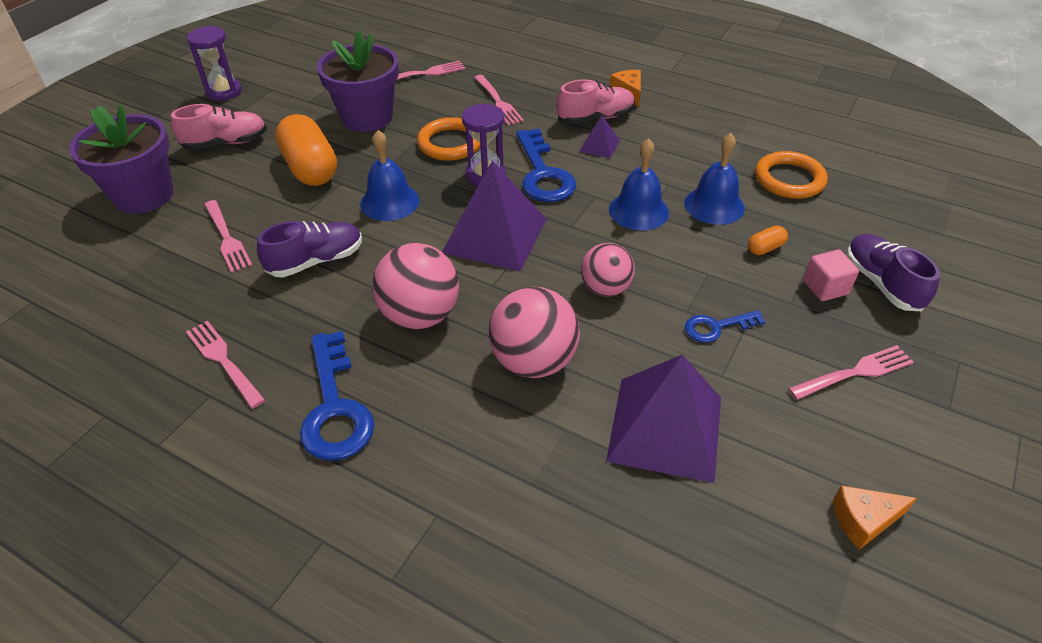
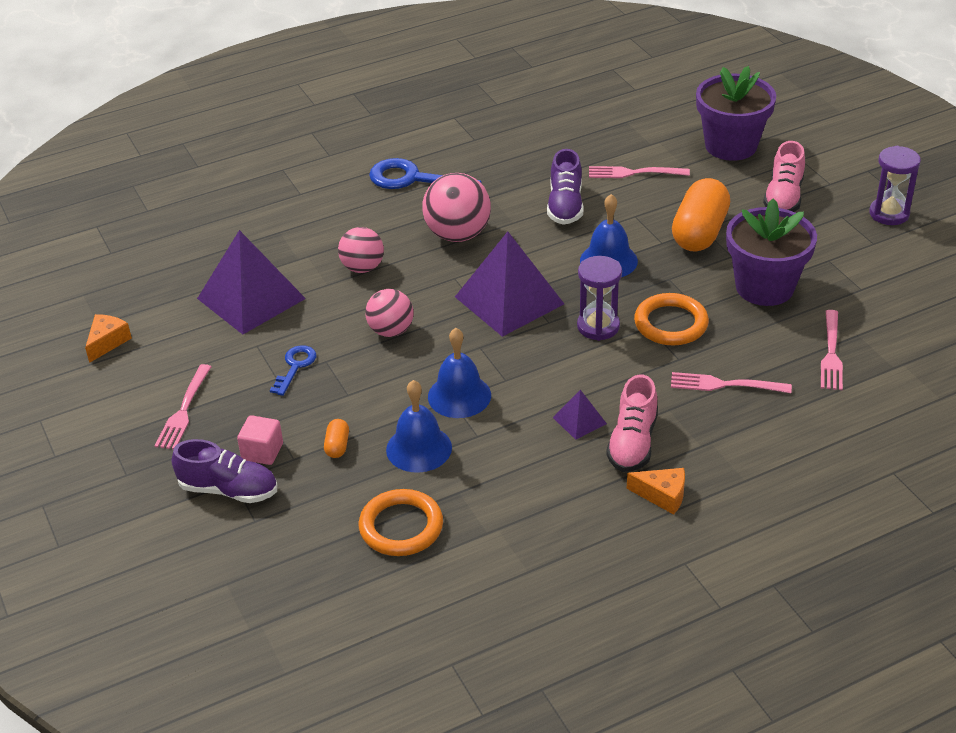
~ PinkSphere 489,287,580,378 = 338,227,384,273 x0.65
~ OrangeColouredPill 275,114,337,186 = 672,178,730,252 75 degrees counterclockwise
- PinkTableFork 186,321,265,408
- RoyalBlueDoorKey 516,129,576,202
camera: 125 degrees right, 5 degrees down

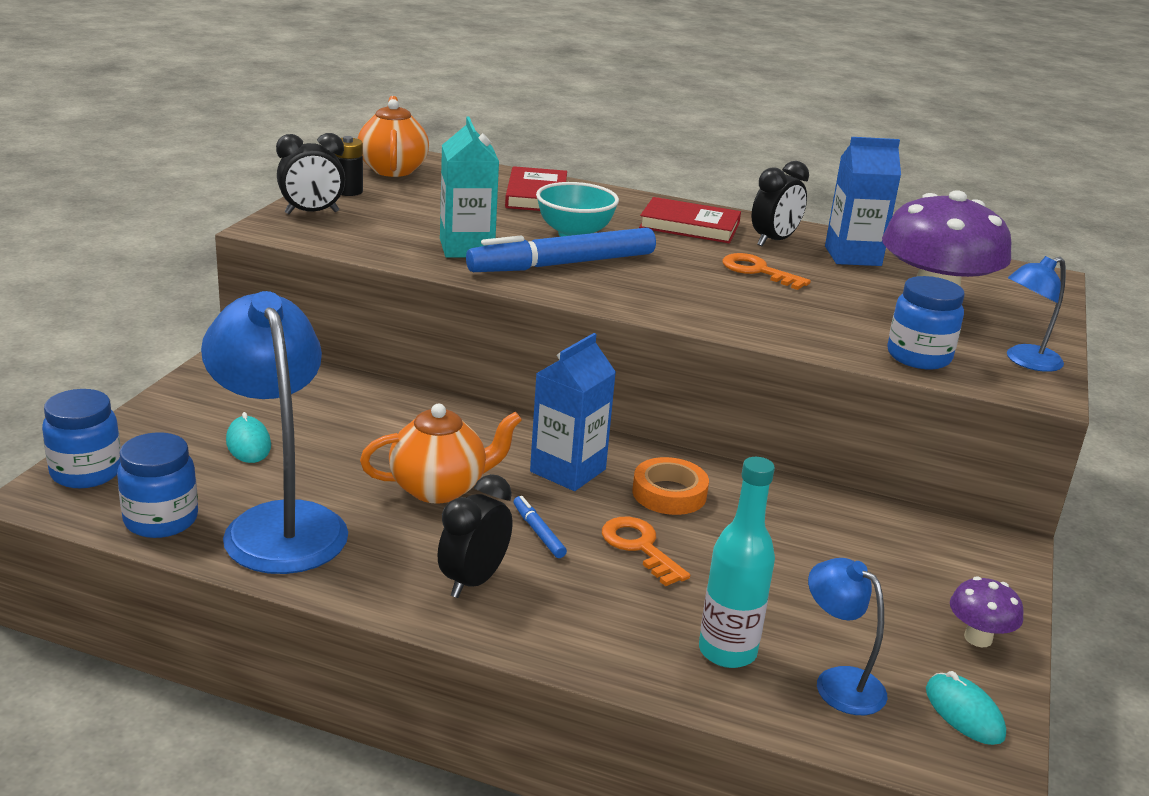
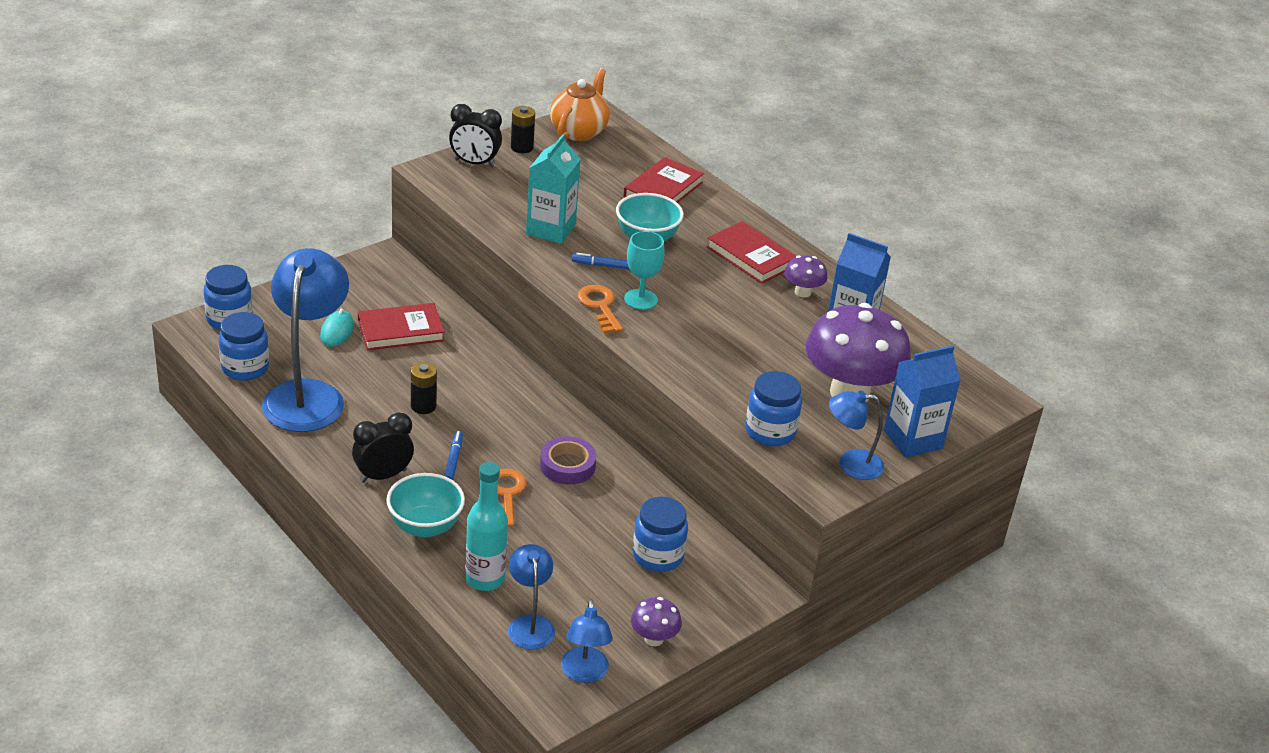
+ ScarletHardcover 358,303,445,350
+ TealServingBowl 386,473,465,537
~ OrangeColouredTeaPot 360,404,522,504 to JetBlackAaBattery 411,362,437,414
~ OrangeColouredTape 632,457,709,515 to RoyalPurpleTape 540,436,597,485
~ TealComputerMouse 926,671,1006,745 to RoyalBlueReadingLamp 561,599,613,683
~ RoyalBlueFeltPen 466,228,656,272 = 572,253,629,269 x0.41
~ OrangeColouredDoorKey 723,253,811,290 to 577,285,623,334
+ TealWineGlass 624,231,665,310
+ RoyalBlueJamJar 633,497,688,572
~ JetBlackAlarmClock 752,161,809,246 to RoyalPurpleToadstool 784,255,828,298
~ RoyalBlueJuiceCarton 530,333,616,491 to 884,346,961,458
camera: 30 degrees right, 10 degrees up

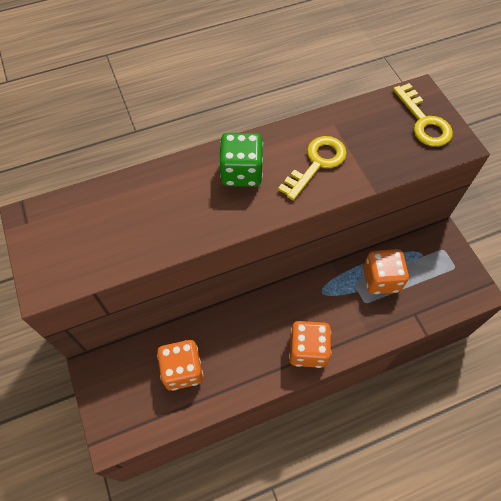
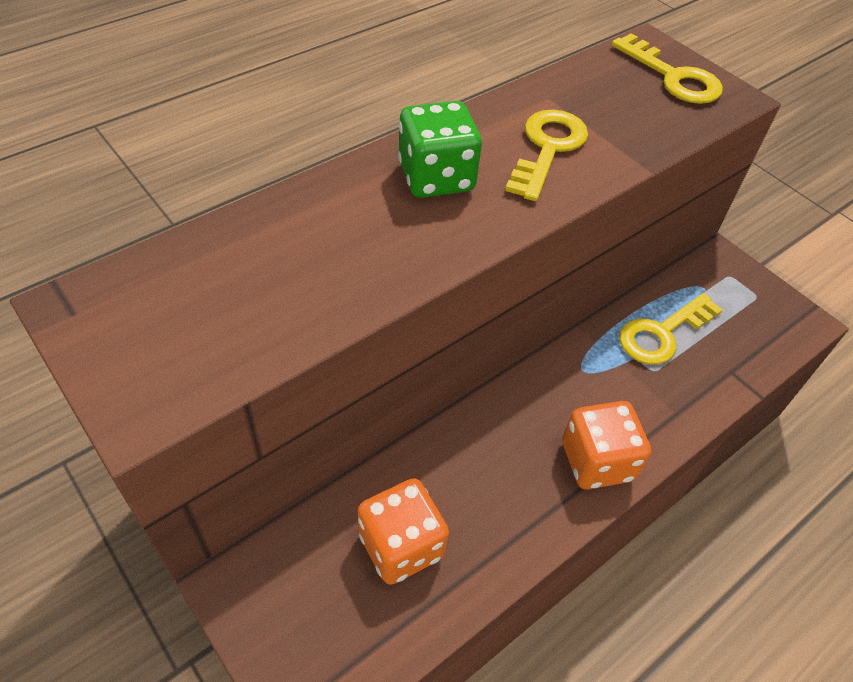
~ OrangeColouredDie 363,249,409,294 to BrightYellowDoorKey 620,293,723,365
camera: 20 degrees left, 10 degrees down

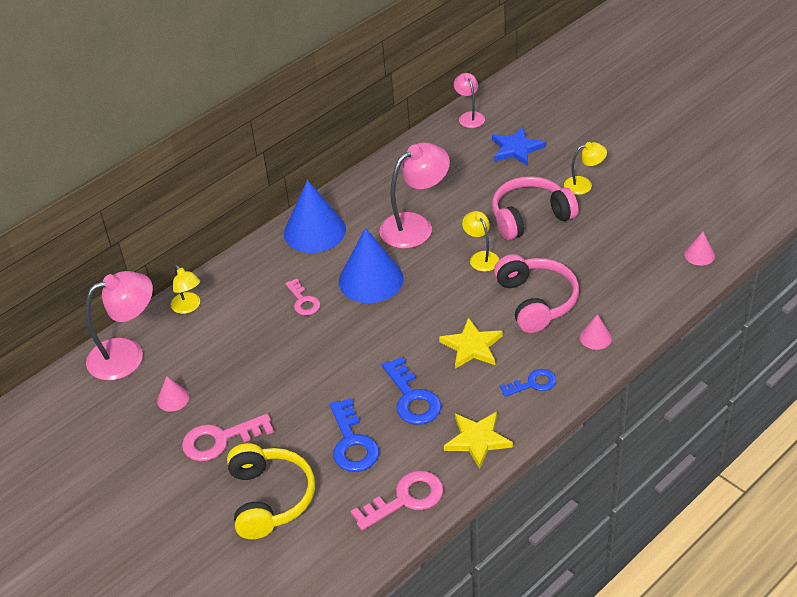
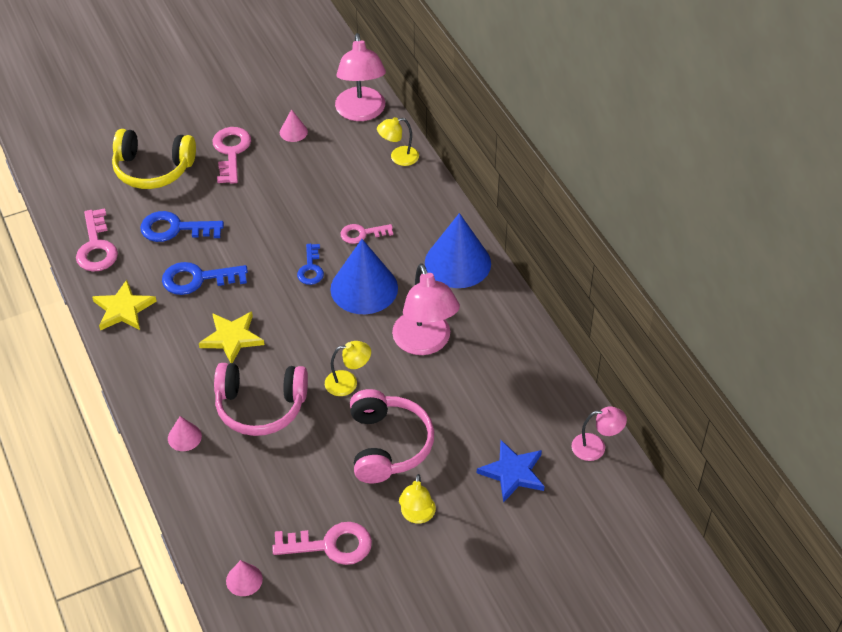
+ PinkDoorKey 272,522,372,565
~ RoyalBlueDoorKey 500,369,556,397 to 297,244,324,285
camera: 105 degrees right, 5 degrees up

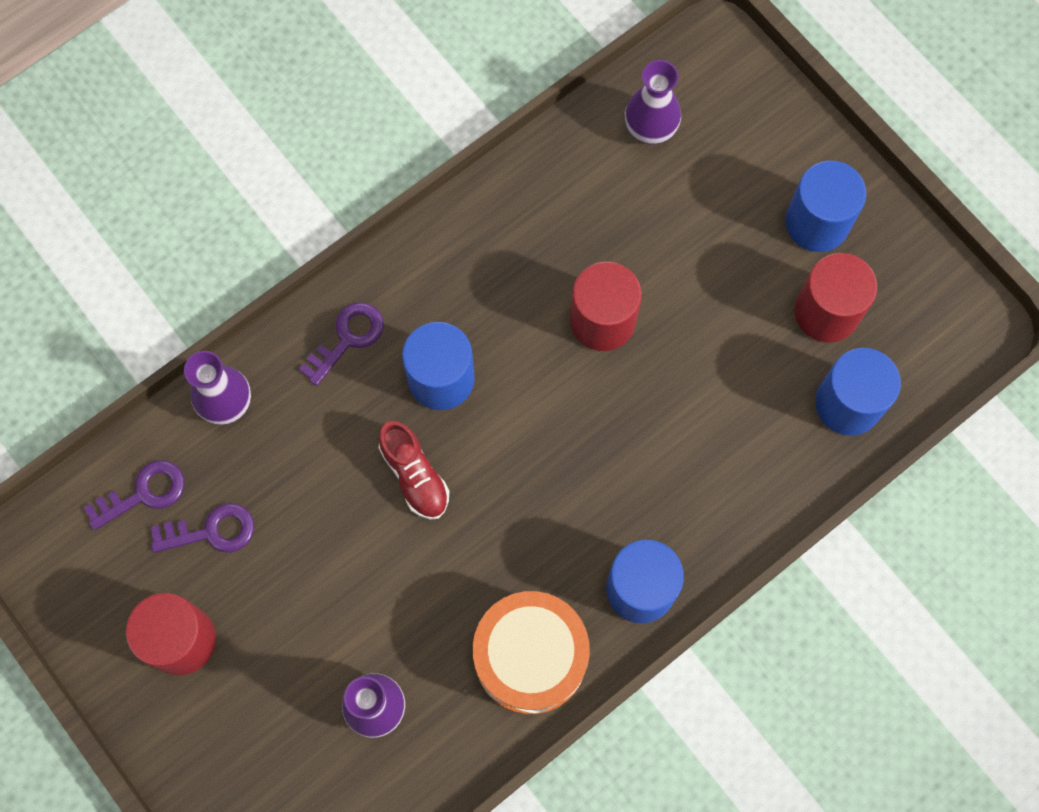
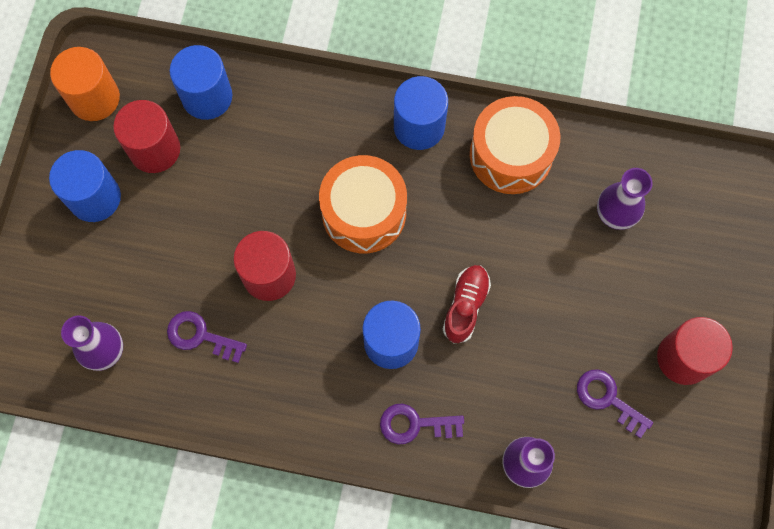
+ OrangeColouredSolidCylinder 50,47,120,121
~ RoyalPurpleDoorKey 84,460,184,530 to 167,311,247,363
+ OrangeColouredDrum 319,155,407,253
camera: 130 degrees left, 0 degrees up

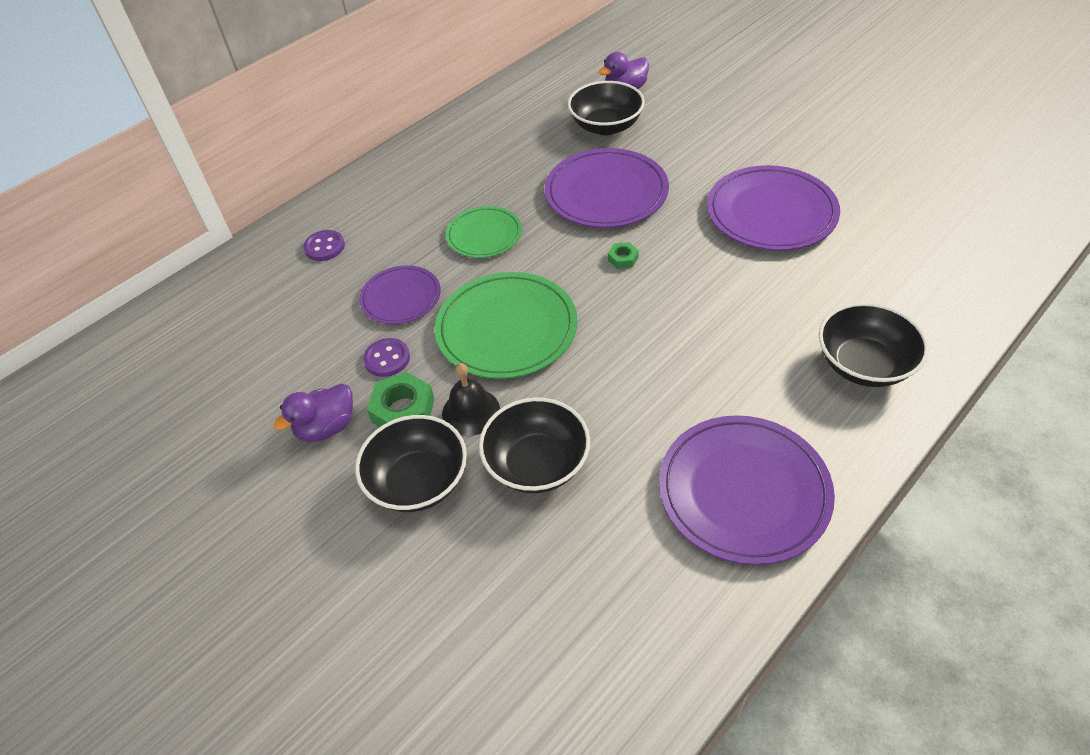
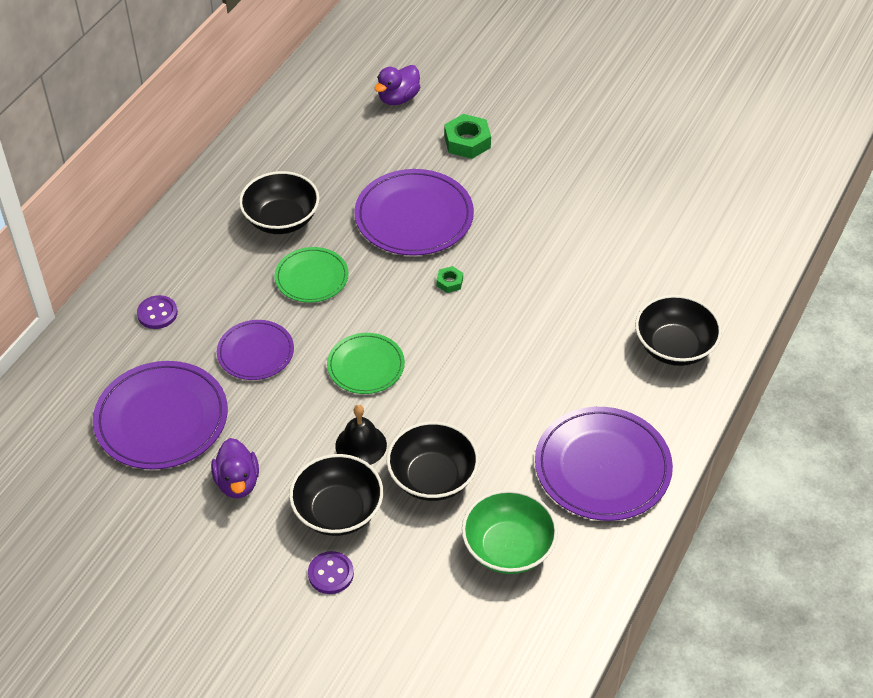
~ RoyalPurpleDinnerPlate 707,165,840,251 to 93,361,228,470
~ RoyalPurpleToyDuck 274,383,353,442 = 211,438,259,498 45 degrees counterclockwise
~ JetBlackServingBowl 568,81,645,135 to 239,171,319,234
~ RoyalPurpleShirtButton 363,338,410,377 to 308,551,354,594
~ EmeraldDinnerPlate 435,272,577,379 = 327,333,405,394 x0.60
~ EmeraldHexNut 367,372,434,427 to 444,114,491,159
+ EmeraldServingBowl 462,489,558,574
camera: 20 degrees left, 0 degrees up

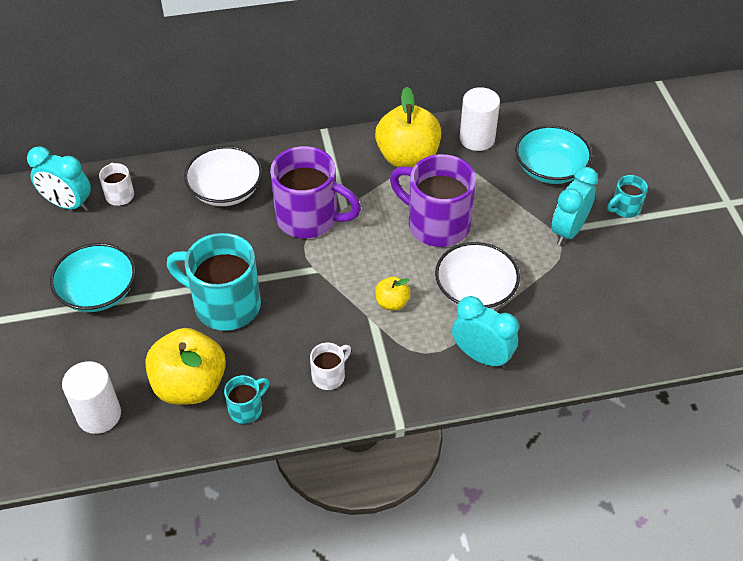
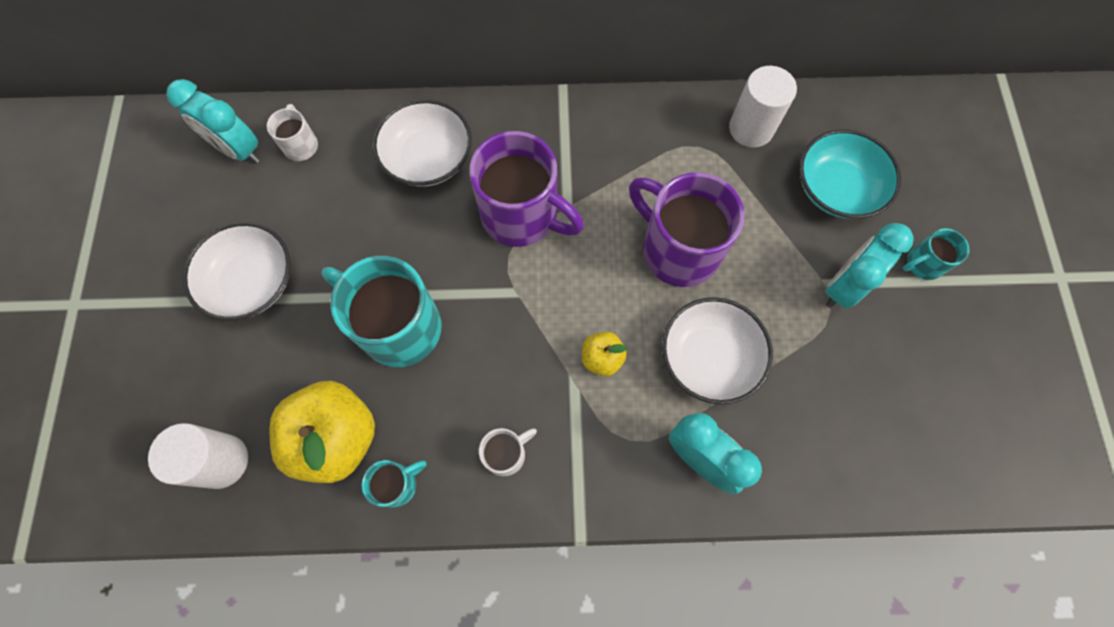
~ TealServingBowl 50,243,136,312 to SnowWhiteServingBowl 183,222,290,321
- BrightYellowApple 375,87,441,167
camera: 10 degrees right, 20 degrees up

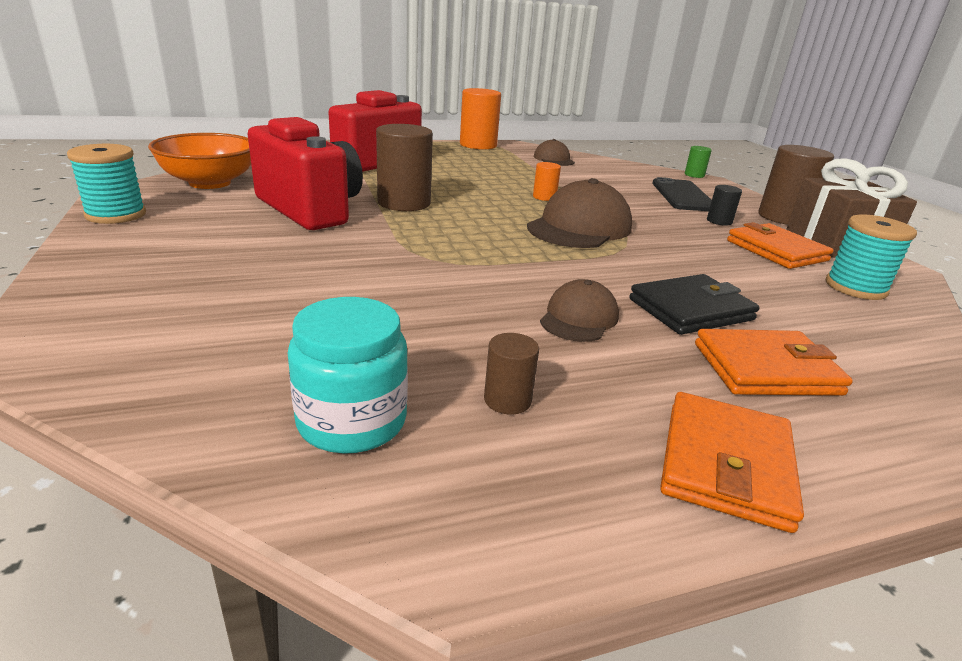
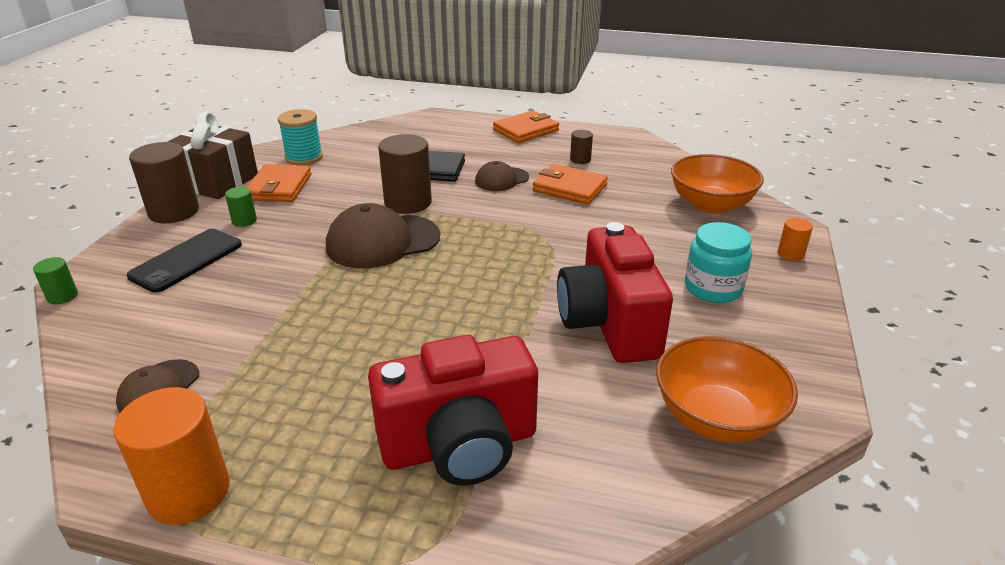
~ JetBlackSolidCylinder 707,185,742,226 to EmeraldSolidCylinder 225,187,257,227
~ RussetSolidCylinder 376,124,433,211 to 378,134,432,214
~ OrangeColouredBillfold 695,329,853,396 to 533,164,608,205
+ OrangeColouredServingBowl 671,154,764,214
~ TealJamJar 288,297,408,454 to 685,222,752,303
~ OrangeColouredSolidCylinder 533,162,561,201 to 778,218,813,261
- TealReelOfThread 67,144,146,224
camera: 145 degrees left, 5 degrees up

